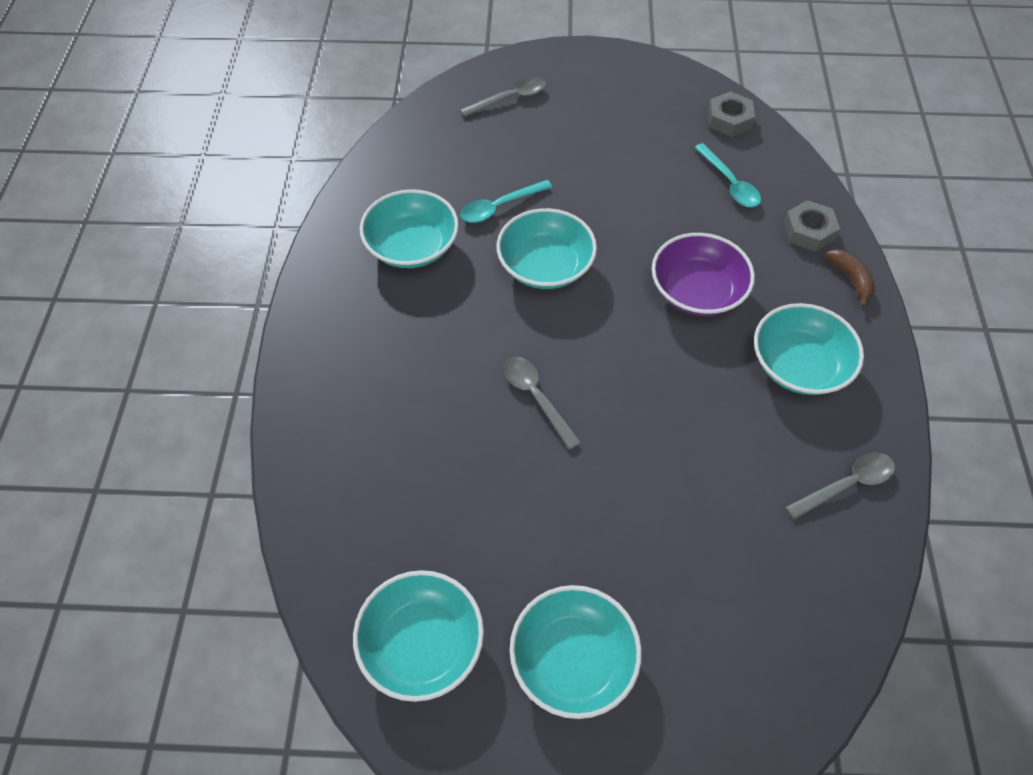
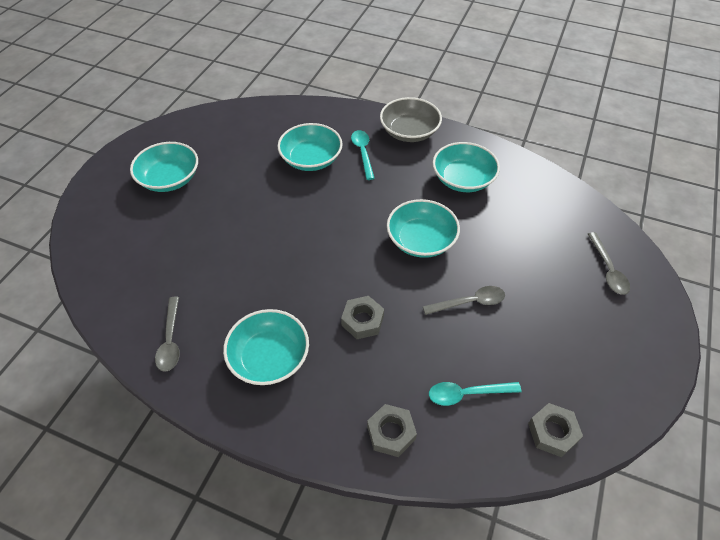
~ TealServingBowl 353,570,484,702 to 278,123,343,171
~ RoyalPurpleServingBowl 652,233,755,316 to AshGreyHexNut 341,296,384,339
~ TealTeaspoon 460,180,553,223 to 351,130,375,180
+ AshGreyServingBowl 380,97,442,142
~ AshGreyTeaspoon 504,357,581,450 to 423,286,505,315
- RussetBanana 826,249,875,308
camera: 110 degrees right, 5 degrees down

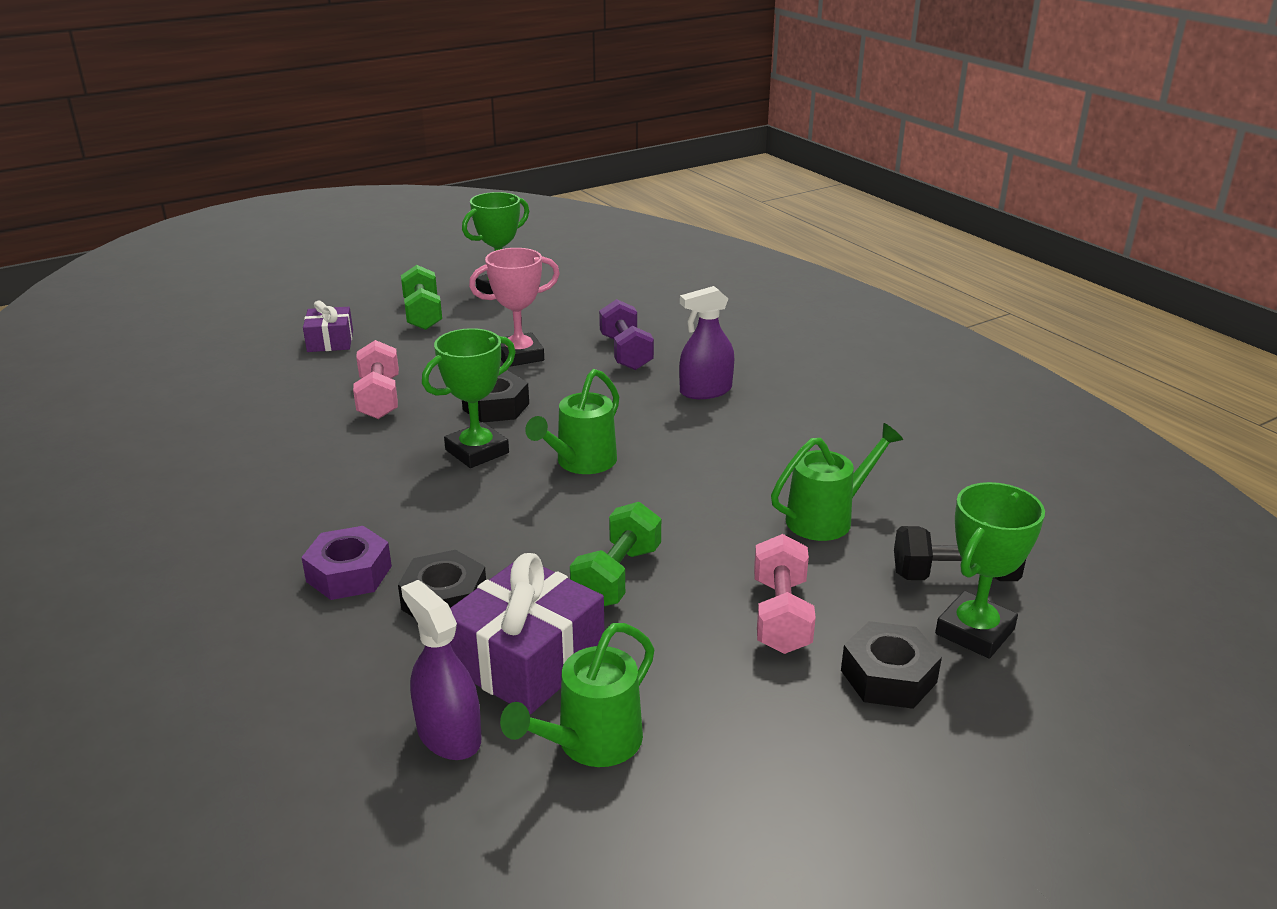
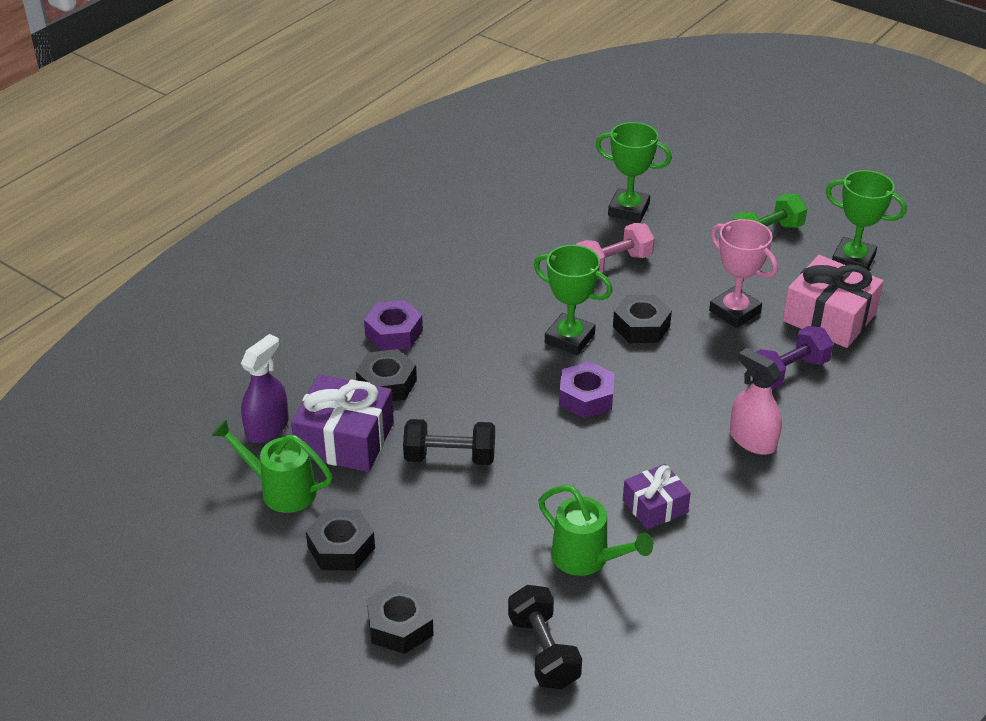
+ JetBlackHexNut 306,509,375,571
~ EmeraldHandWeight 570,502,661,606 to JetBlackHandWeight 403,419,495,465
~ EmeraldSprinklingCan 525,369,619,474 to RoyalPurpleHexNut 559,361,615,418
~ EmeraldAwardCup 935,482,1045,658 to 595,122,672,222
~ RoyalPurpleGift 303,300,353,352 to 623,464,691,530
~ RoyalPurpleSprayer 679,286,734,399 to PinkSprayer 730,348,782,455
+ PinkGift 783,255,884,348
- PinkHandWeight 754,534,816,654
camera: 70 degrees right, 10 degrees up

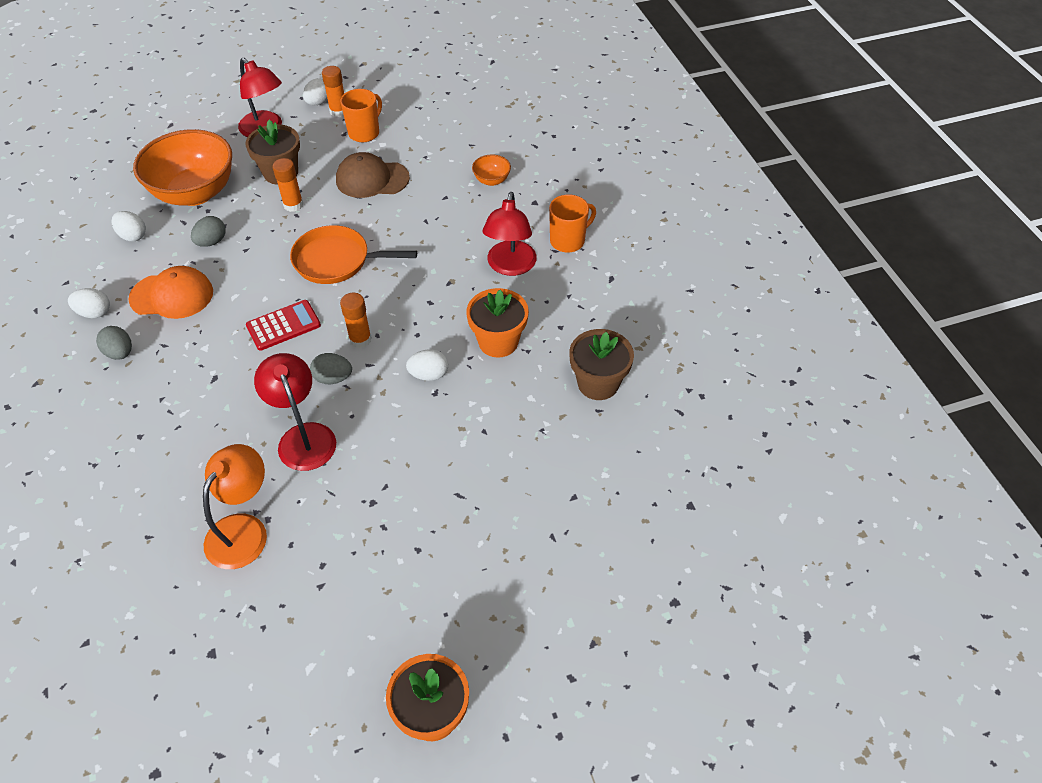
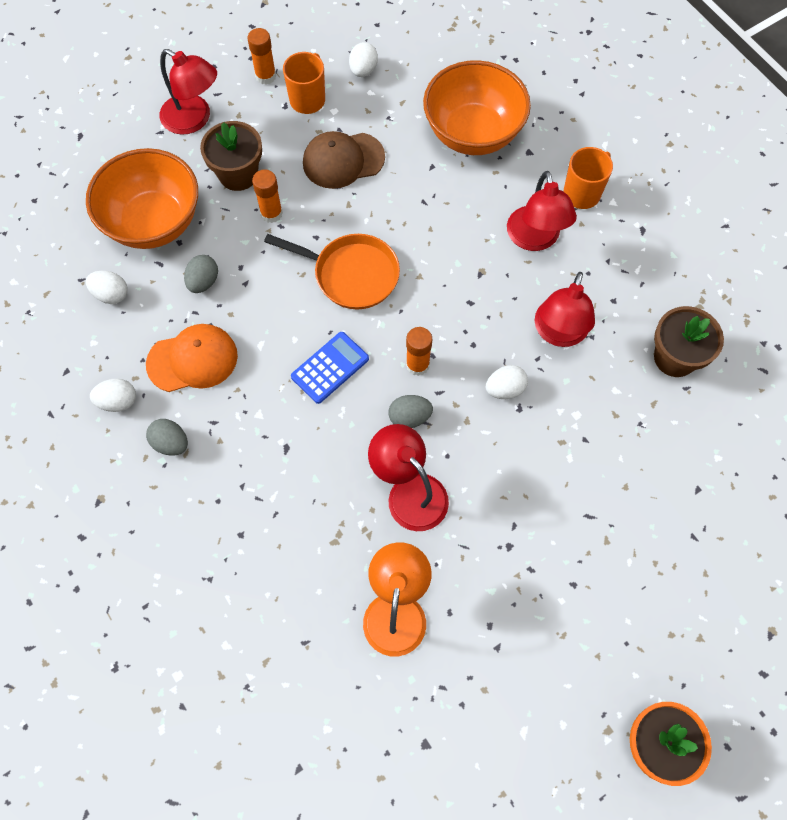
~ OrangeColouredSkillet 290,225,417,284 = 264,234,400,309 150 degrees counterclockwise
~ ScarletCalculator 246,300,321,351 to RoyalBlueCalculator 291,332,369,404
~ SnowWhiteToyEgg 303,78,328,105 to 349,42,378,77
~ OrangeColouredServingBowl 472,154,511,186 = 423,60,531,155 x2.40
~ OrangeColouredPlantPot 466,288,529,357 to ScarletReadingLamp 535,272,595,347
camera: 15 degrees left, 15 degrees up

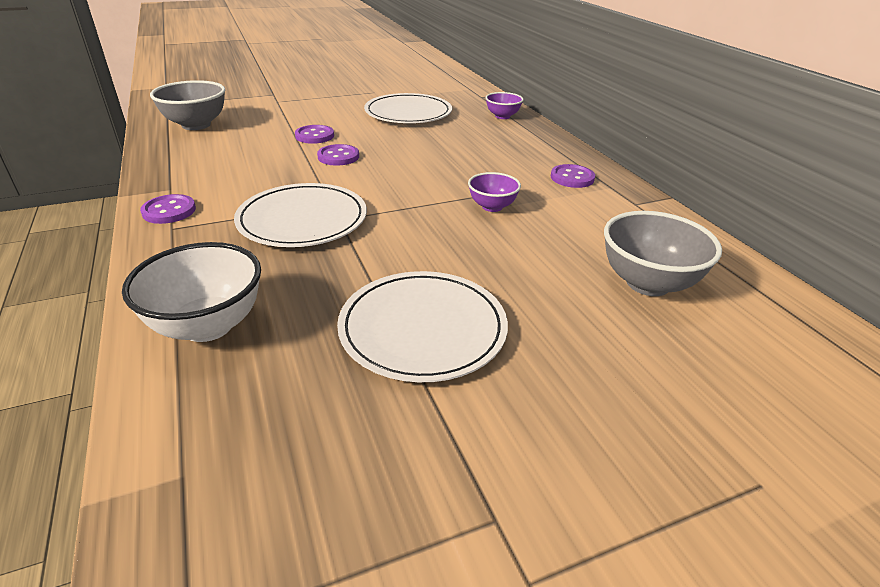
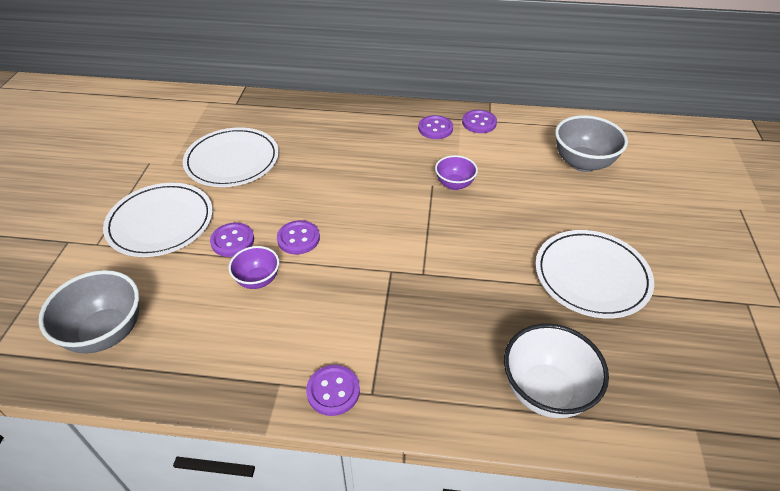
~ SnowWhiteDinnerPlate 234,183,367,247 to 103,183,213,257
~ RoyalPurpleServingBowl 486,92,523,119 to 229,246,279,289
+ RoyalPurpleShirtButton 462,110,497,133
camera: 60 degrees left, 10 degrees up

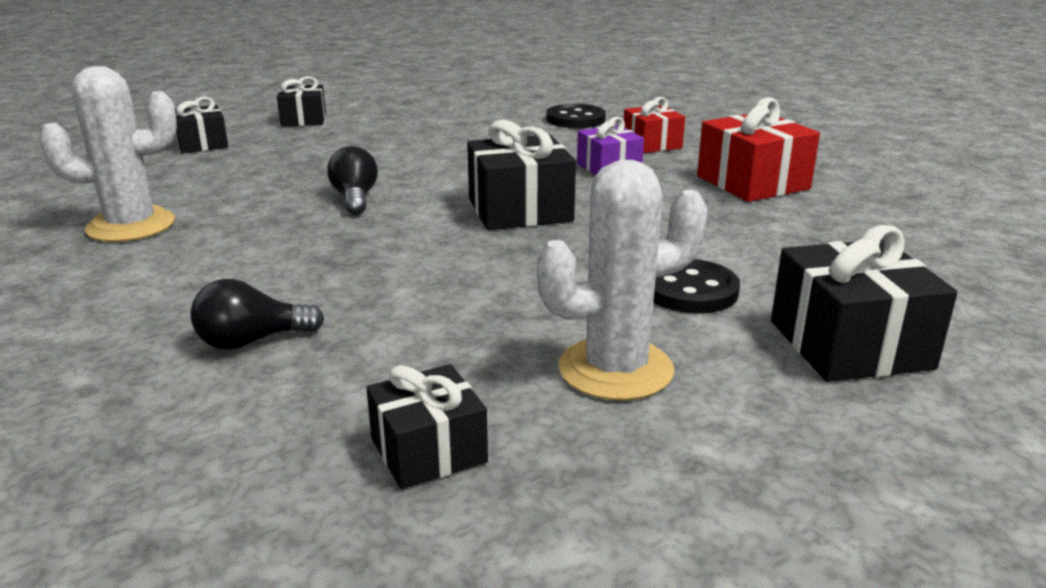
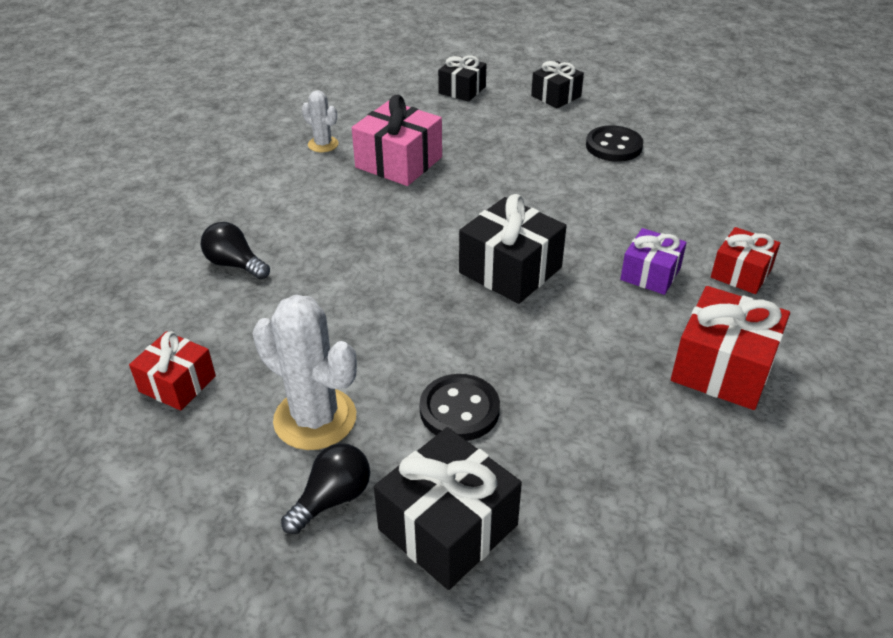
~ JetBlackGift 366,364,488,489 to ScarletGift 129,331,216,411
~ JetBlackLightbulb 327,146,378,215 to 281,443,370,534
~ SnowWhiteCactus 39,66,177,242 = 302,90,339,152 x0.54
+ PinkGift 352,94,442,186
~ JetBlackShirtButton 546,104,606,128 to 586,126,643,162
camera: 55 degrees right, 15 degrees up

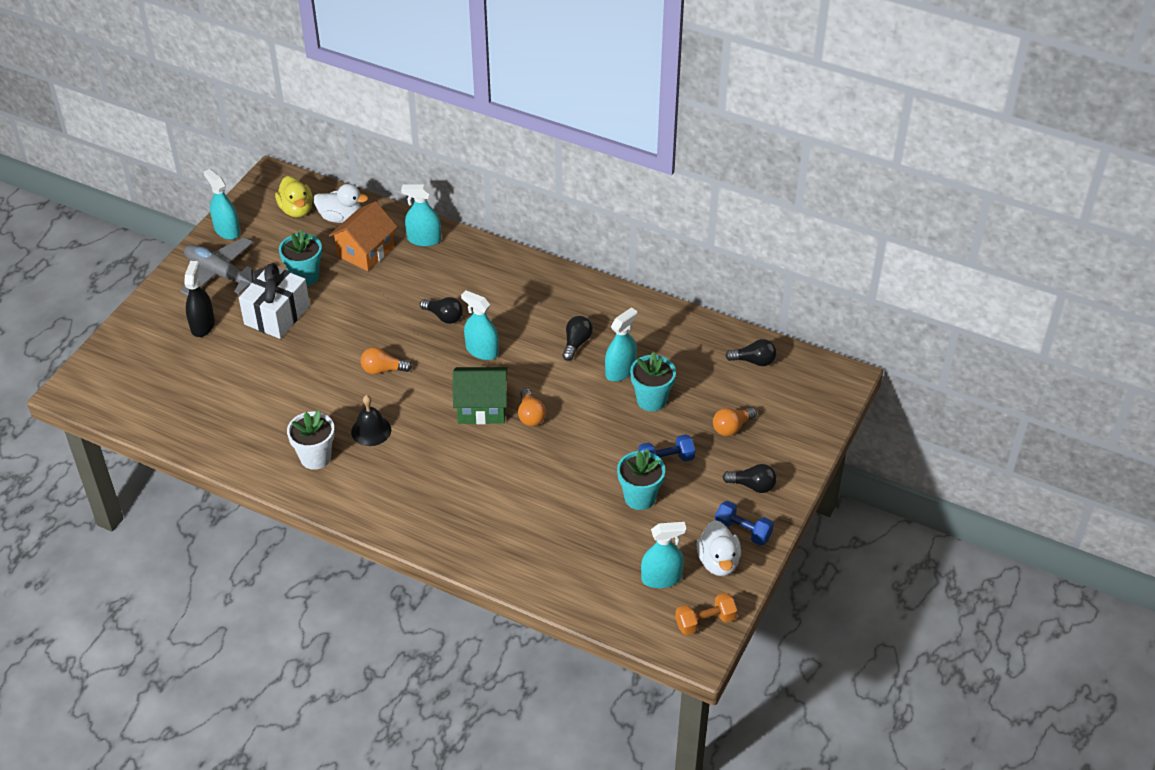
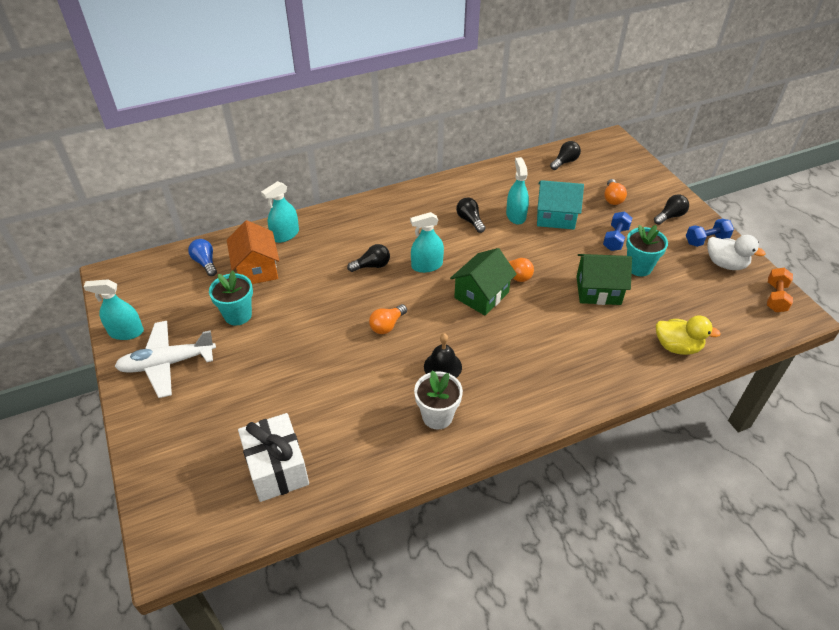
~ AshGreyAeroplane 180,237,263,296 to SnowWhiteAeroplane 114,321,216,398
~ SnowWhiteToyDuck 314,184,368,223 to RoyalBlueLightbulb 188,239,217,276
~ SnowWhiteGift 239,263,310,339 to 238,413,309,502
~ TealPlantPot 630,352,676,411 to TealCottage 537,180,584,229
+ EmeraldCottage 576,254,632,305
~ BrightYellowToyDuck 275,176,313,218 to 656,315,721,355
- JetBlackSprayer 184,261,215,337
- TealSprayer 641,522,686,588
camera: 50 degrees left, 0 degrees up

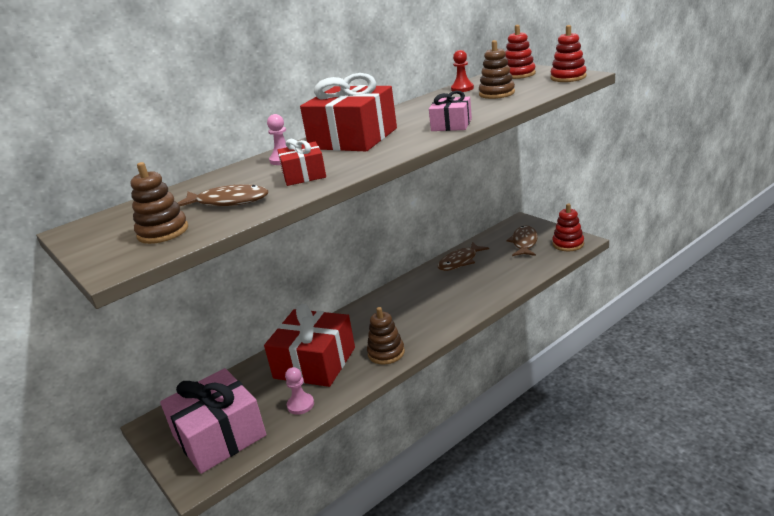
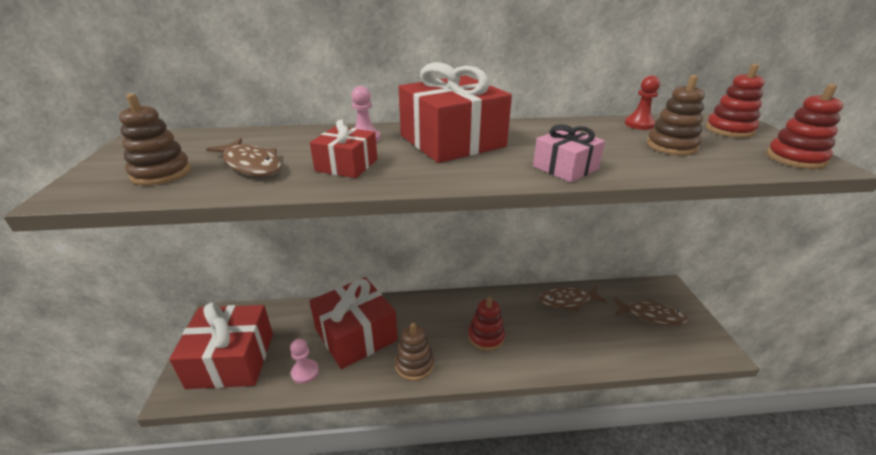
~ PinkGift 160,368,266,474 to ScarletGift 169,302,273,389
~ ScarletStackingToy 552,203,584,251 to 468,296,505,351
~ RussetFish 506,225,538,256 = 614,297,689,326 60 degrees clockwise
camera: 30 degrees right, 5 degrees up

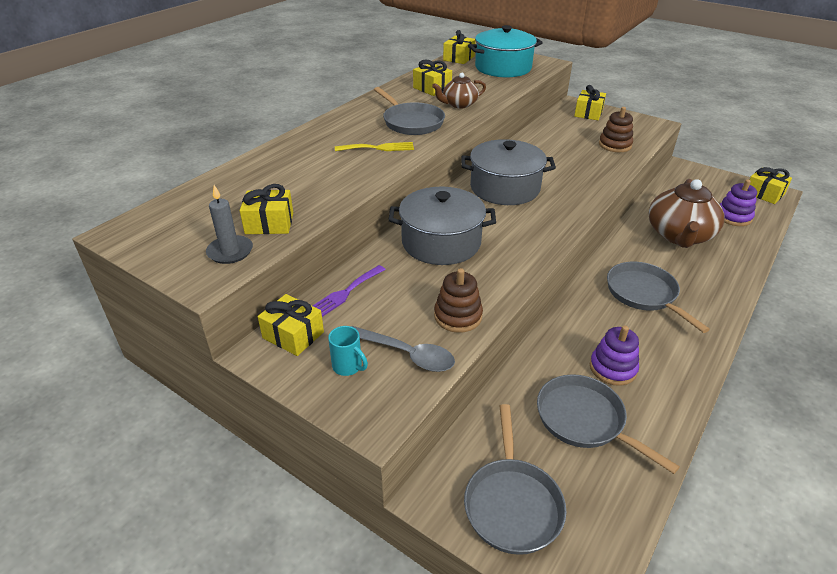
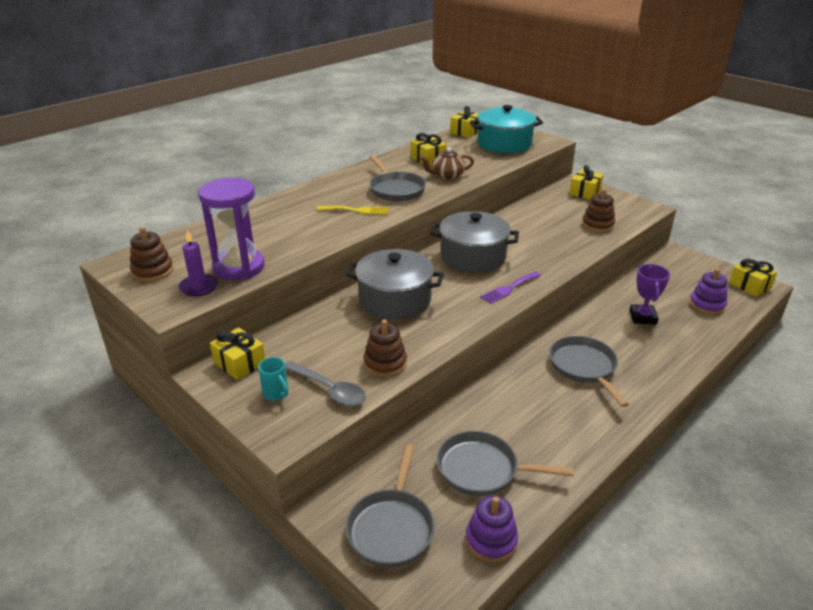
+ RussetStackingToy 130,227,174,282
~ AshGreyCandle 206,185,253,264 to RoyalPurpleCandle 178,230,218,297
~ BrightYellowGift 240,184,293,234 to RoyalPurpleHourglass 198,178,265,280
~ AshGreySkillet 537,374,680,474 = 437,431,574,496 45 degrees counterclockwise
~ RoyalPurpleStackingToy 590,325,639,386 to 466,495,518,563
~ RoyalPurpleTableFork 313,265,386,317 to 480,271,541,304
~ RussetTeaPot 648,179,725,248 to RoyalPurpleAwardCup 629,264,670,324
camera: 10 degrees right, 5 degrees down

